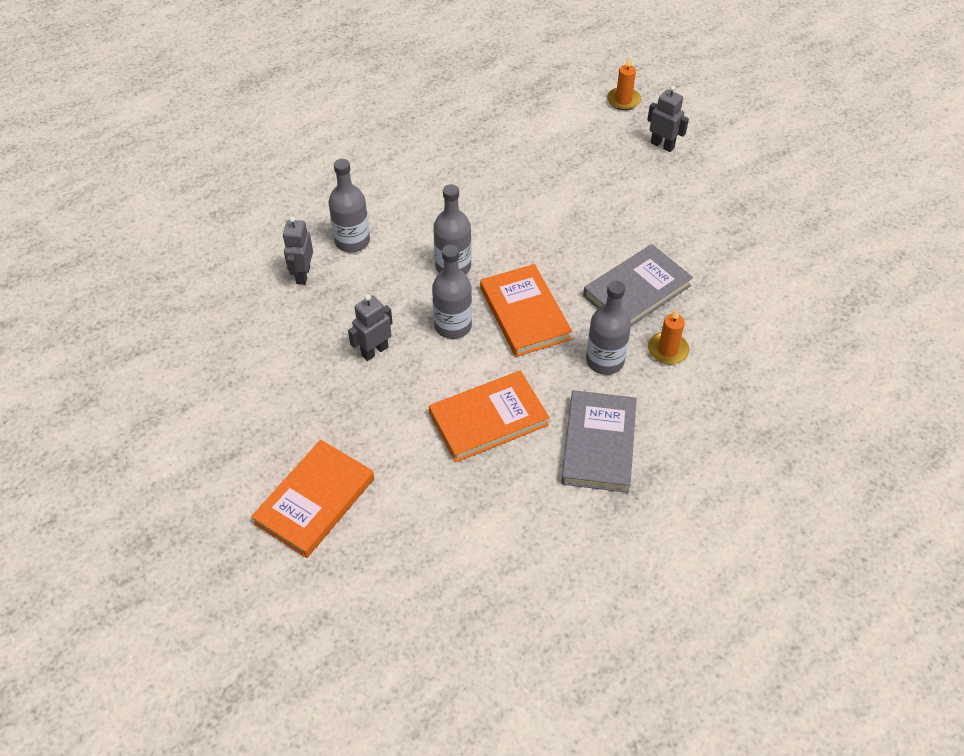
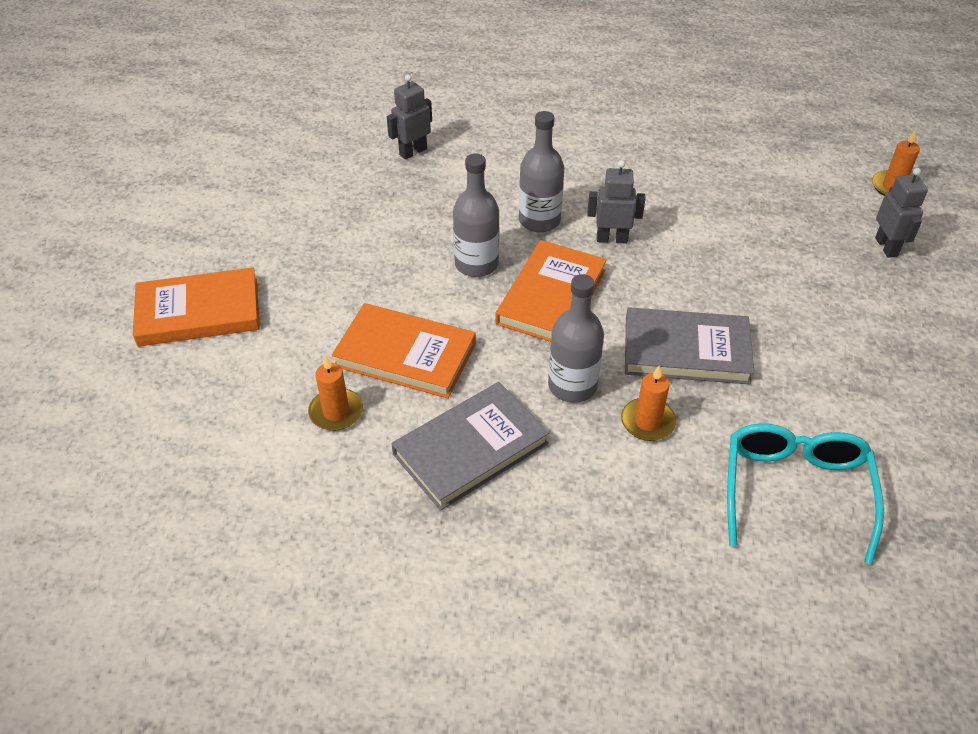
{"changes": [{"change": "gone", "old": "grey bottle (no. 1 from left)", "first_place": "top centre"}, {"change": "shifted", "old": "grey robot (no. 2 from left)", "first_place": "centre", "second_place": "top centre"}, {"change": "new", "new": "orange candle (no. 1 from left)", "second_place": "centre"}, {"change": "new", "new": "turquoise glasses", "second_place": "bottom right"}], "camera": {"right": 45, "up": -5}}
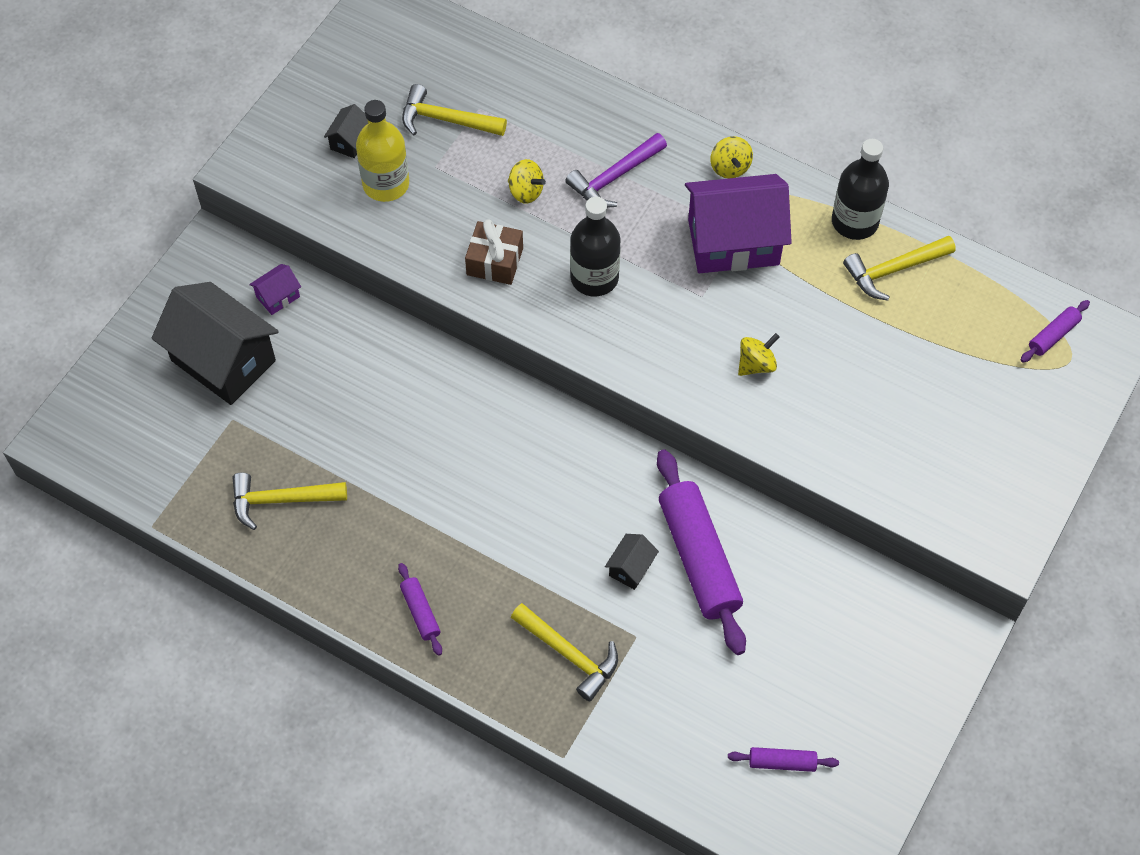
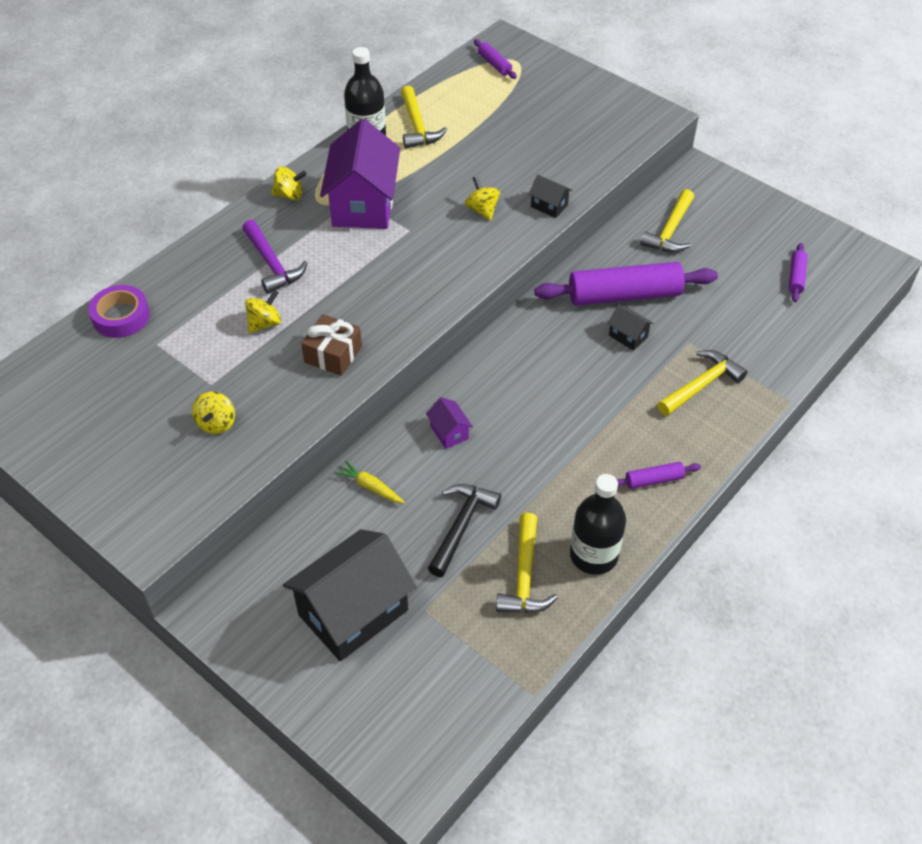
{"changes": [{"change": "shifted", "old": "purple house (no. 1 from left in the first image)", "new": "purple house (no. 2 from left)", "first_place": "middle left", "second_place": "centre"}, {"change": "shifted", "old": "black house (no. 2 from left)", "first_place": "top left", "second_place": "top centre"}, {"change": "swapped", "old": "yellow bottle", "new": "yellow spinning top (no. 1 from left)", "first_place": "top centre", "second_place": "middle left"}, {"change": "shifted", "old": "yellow hammer (no. 2 from left in the first image)", "new": "yellow hammer (no. 3 from left)", "first_place": "top centre", "second_place": "top right"}, {"change": "shifted", "old": "black bottle (no. 1 from left in the first image)", "new": "black bottle (no. 2 from left)", "first_place": "top centre", "second_place": "centre"}, {"change": "new", "new": "purple tape", "second_place": "middle left"}, {"change": "new", "new": "yellow carrot", "second_place": "centre"}, {"change": "new", "new": "black hammer", "second_place": "centre"}], "camera": {"right": -80, "up": -10}}
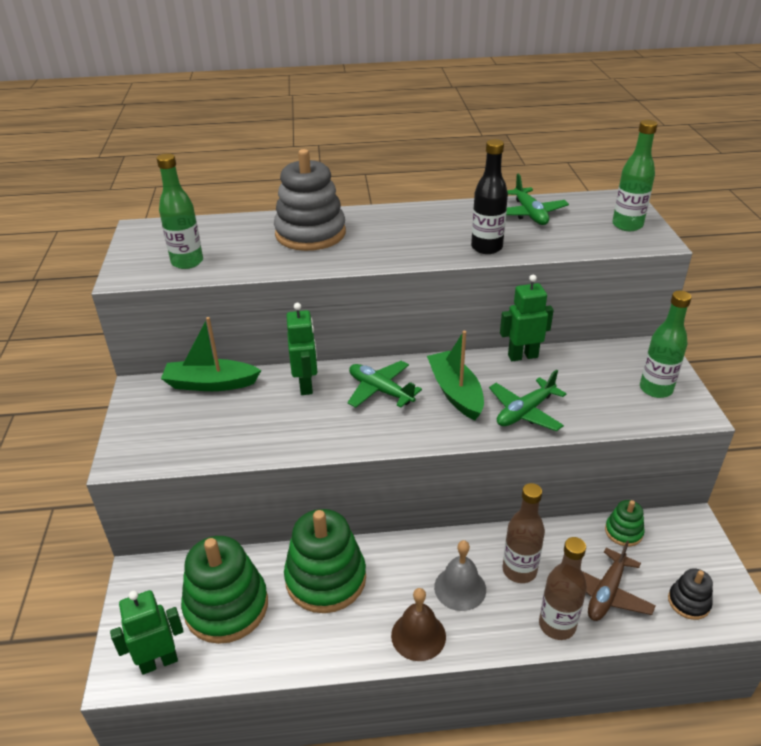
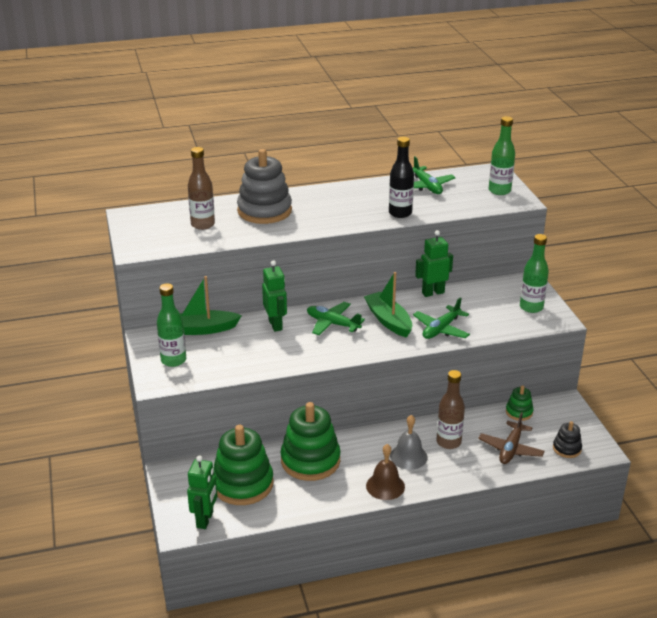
{"changes": [{"change": "rotated", "old": "green robot (no. 1 from left)", "first_place": "bottom left", "second_place": "bottom left", "degrees": 135}, {"change": "shifted", "old": "green bottle (no. 1 from left)", "first_place": "top left", "second_place": "middle left"}, {"change": "shifted", "old": "brown bottle (no. 2 from left in the first image)", "new": "brown bottle (no. 1 from left)", "first_place": "bottom right", "second_place": "top left"}], "camera": {"right": -10, "up": -5}}
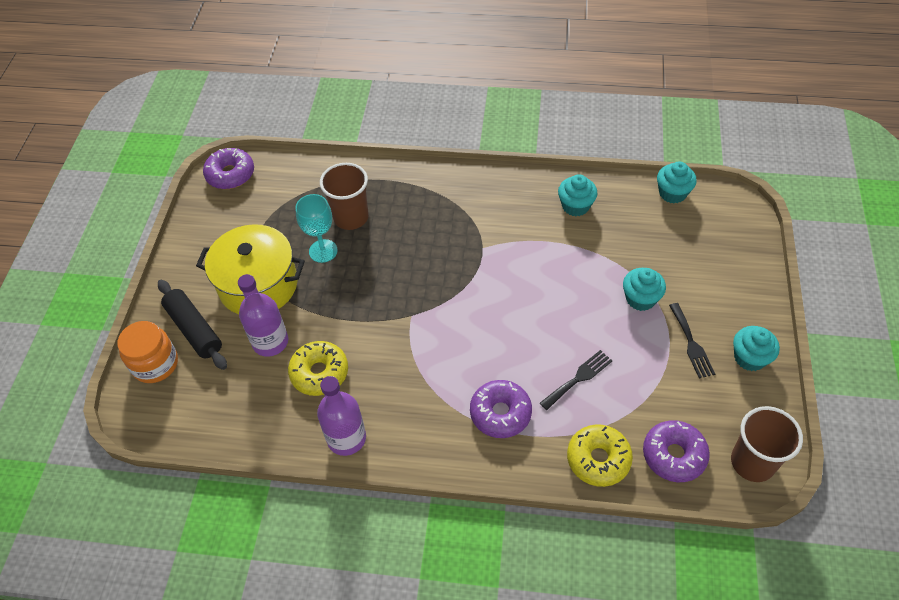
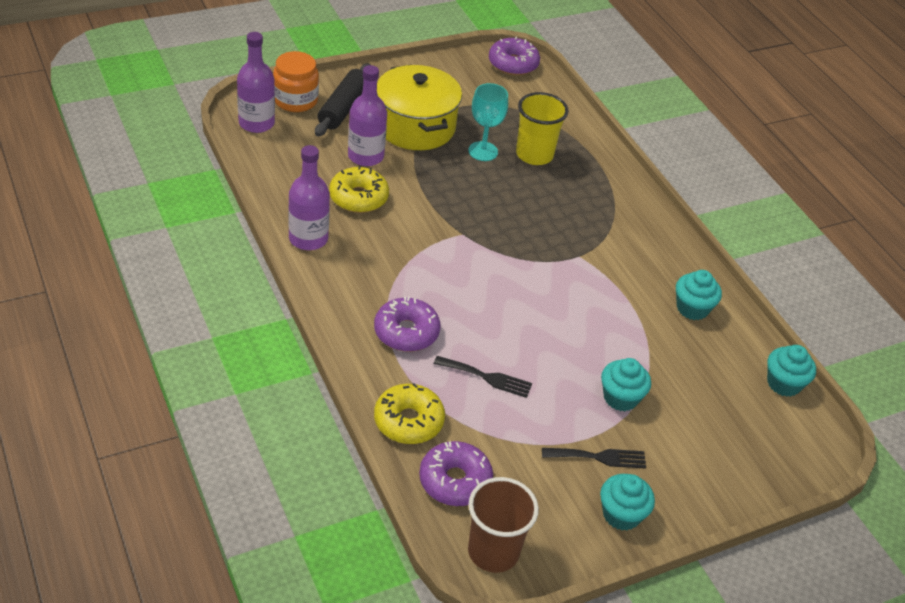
{"changes": [{"change": "repainted", "old": "brown cup (no. 1 from left)", "new": "yellow cup", "first_place": "top centre", "second_place": "top centre"}, {"change": "rotated", "old": "black fork (no. 2 from left)", "first_place": "middle right", "second_place": "bottom centre", "degrees": -135}, {"change": "new", "new": "purple bottle (no. 1 from left)", "second_place": "top left"}], "camera": {"right": 50, "up": -10}}
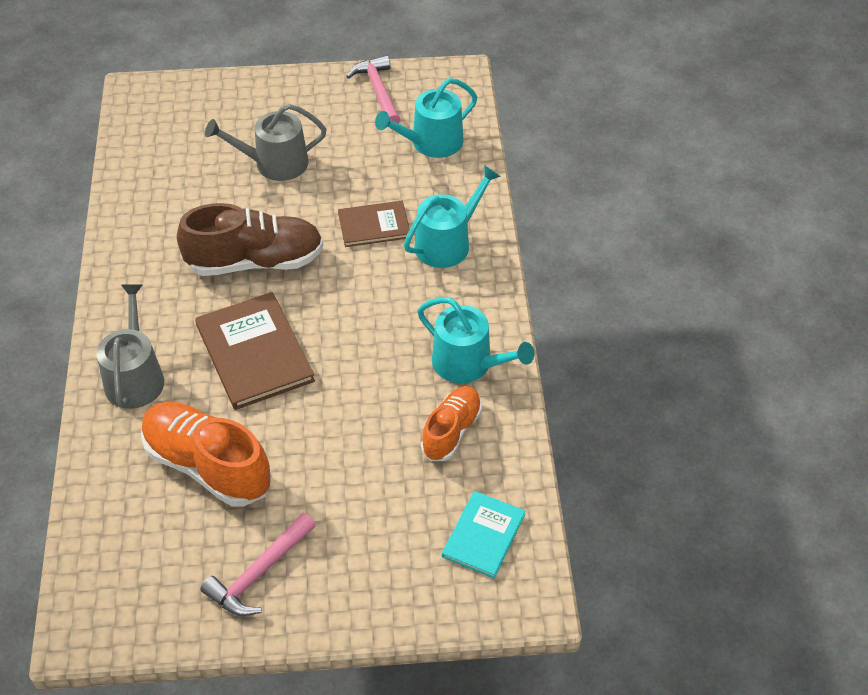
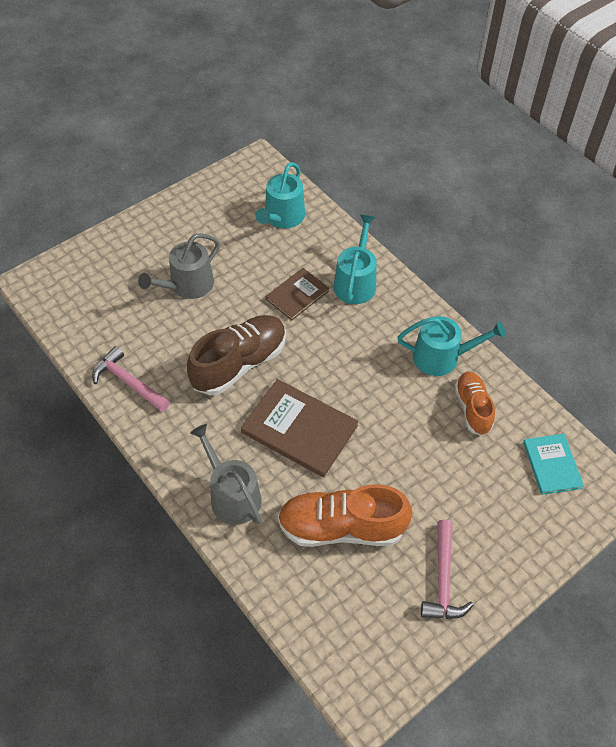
{"changes": [{"change": "shifted", "old": "pink hammer (no. 2 from left in the first image)", "new": "pink hammer (no. 1 from left)", "first_place": "top centre", "second_place": "middle left"}], "camera": {"right": -35, "up": 5}}
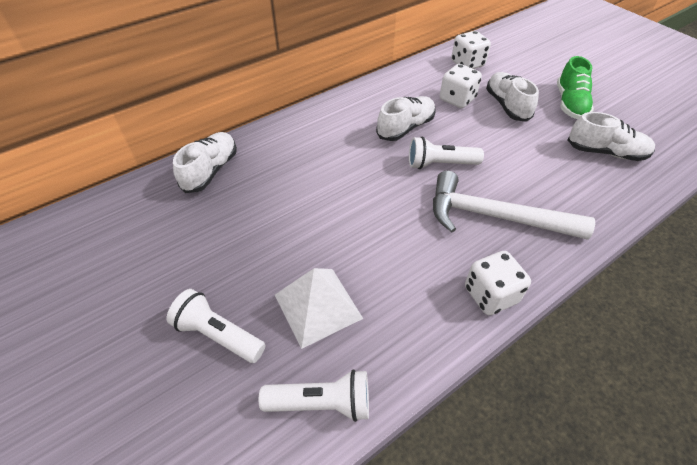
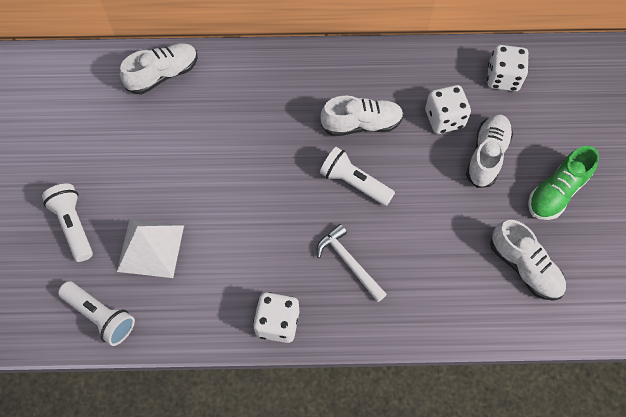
{"changes": [{"change": "scaled", "old": "white hammer", "first_place": "middle right", "second_place": "centre", "factor": 0.57}], "camera": {"right": 35, "up": 15}}
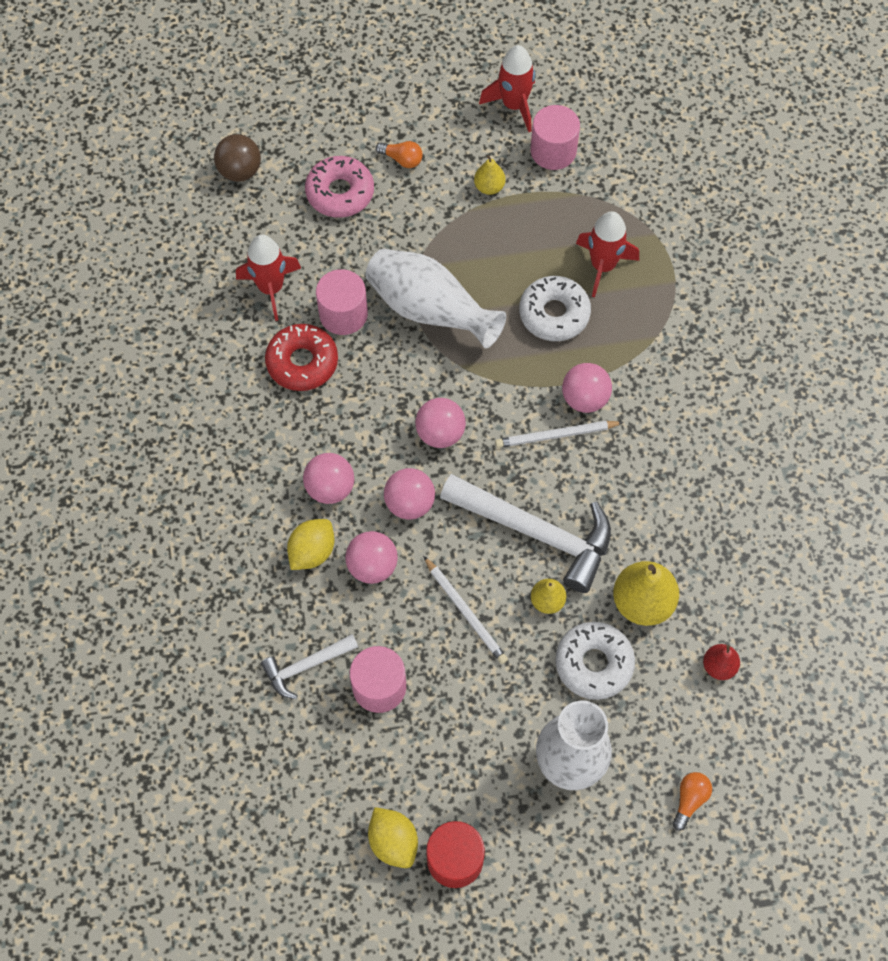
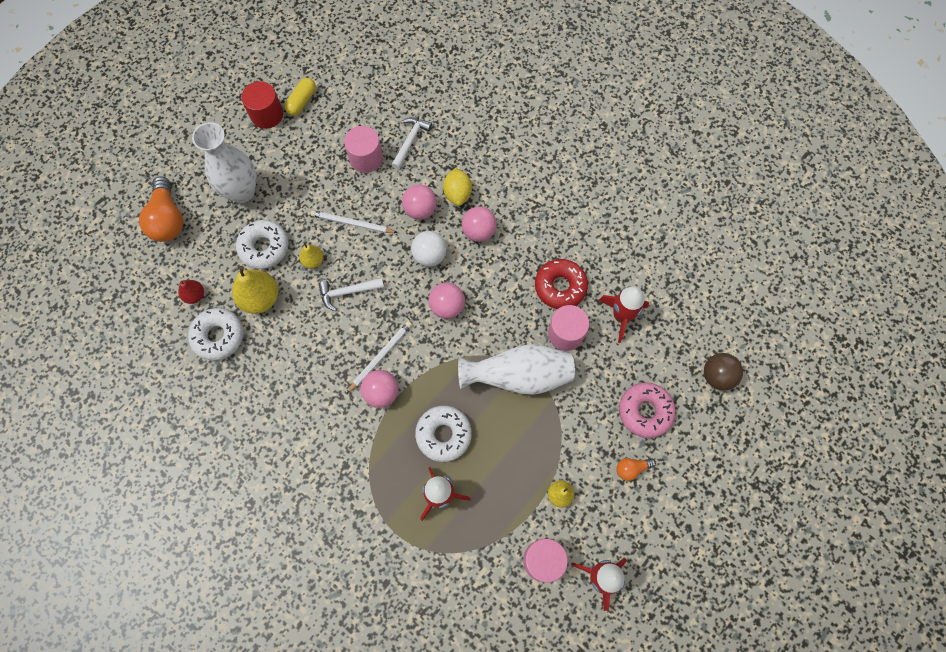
{"changes": [{"change": "swapped", "old": "yellow lemon (no. 2 from left)", "new": "yellow capsule", "first_place": "bottom centre", "second_place": "top left"}, {"change": "repainted", "old": "pink ball (no. 3 from left)", "new": "white ball", "first_place": "centre", "second_place": "centre"}, {"change": "scaled", "old": "white hammer (no. 2 from left in the first image)", "first_place": "centre", "second_place": "centre", "factor": 0.52}, {"change": "scaled", "old": "orange light bulb (no. 2 from left in the first image)", "first_place": "bottom right", "second_place": "top left", "factor": 2.01}, {"change": "new", "new": "white donut (no. 1 from left)", "second_place": "middle left"}], "camera": {"right": 140, "up": 5}}
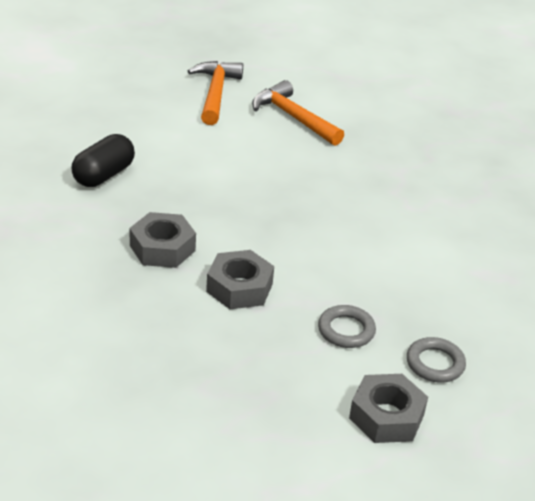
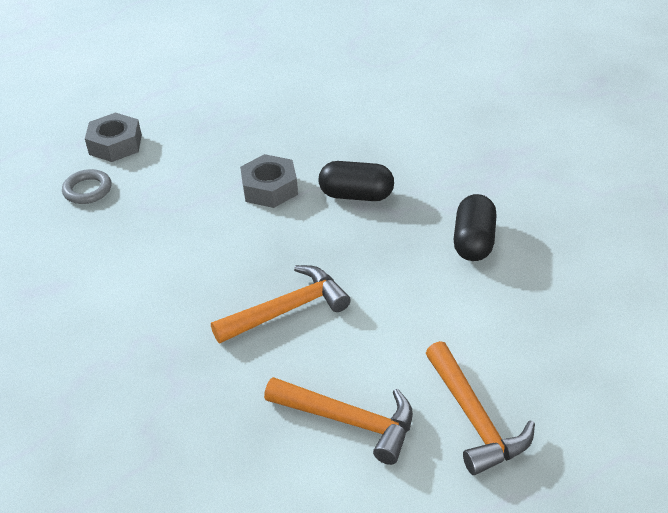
{"changes": [{"change": "swapped", "old": "grey nut (no. 1 from left)", "new": "black capsule (no. 1 from left)", "first_place": "middle left", "second_place": "centre"}, {"change": "gone", "old": "grey ring (no. 1 from left)", "first_place": "centre"}, {"change": "new", "new": "orange hammer (no. 1 from left)", "second_place": "centre"}], "camera": {"right": 160, "up": 5}}
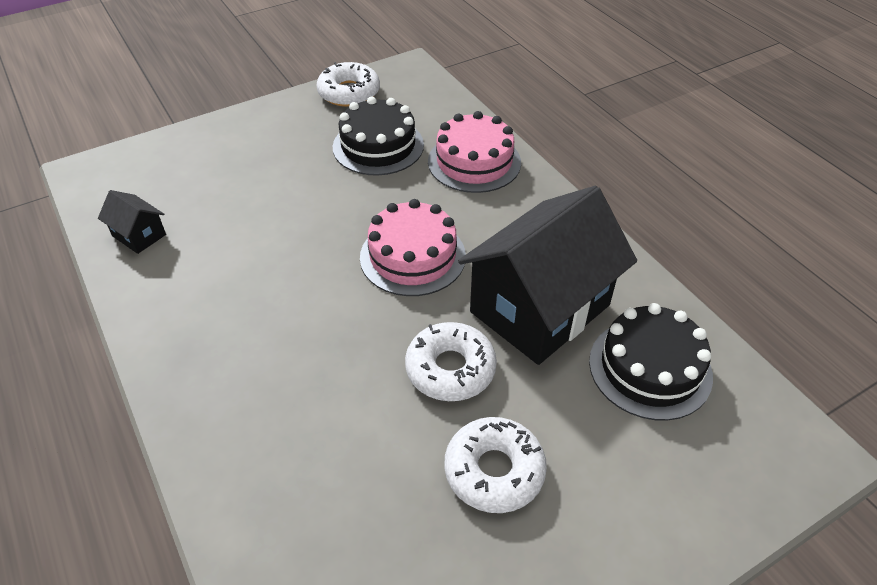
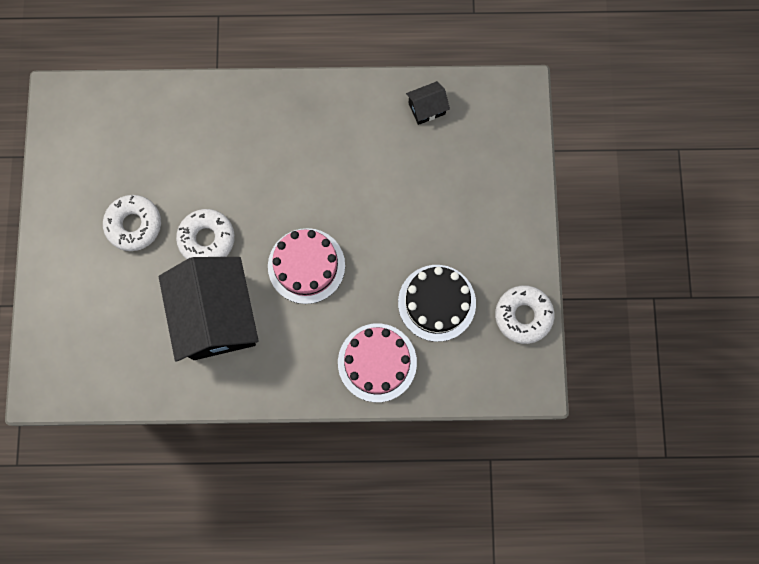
{"changes": [{"change": "gone", "old": "black cake (no. 2 from left)", "first_place": "middle right"}], "camera": {"right": 120, "up": 30}}
